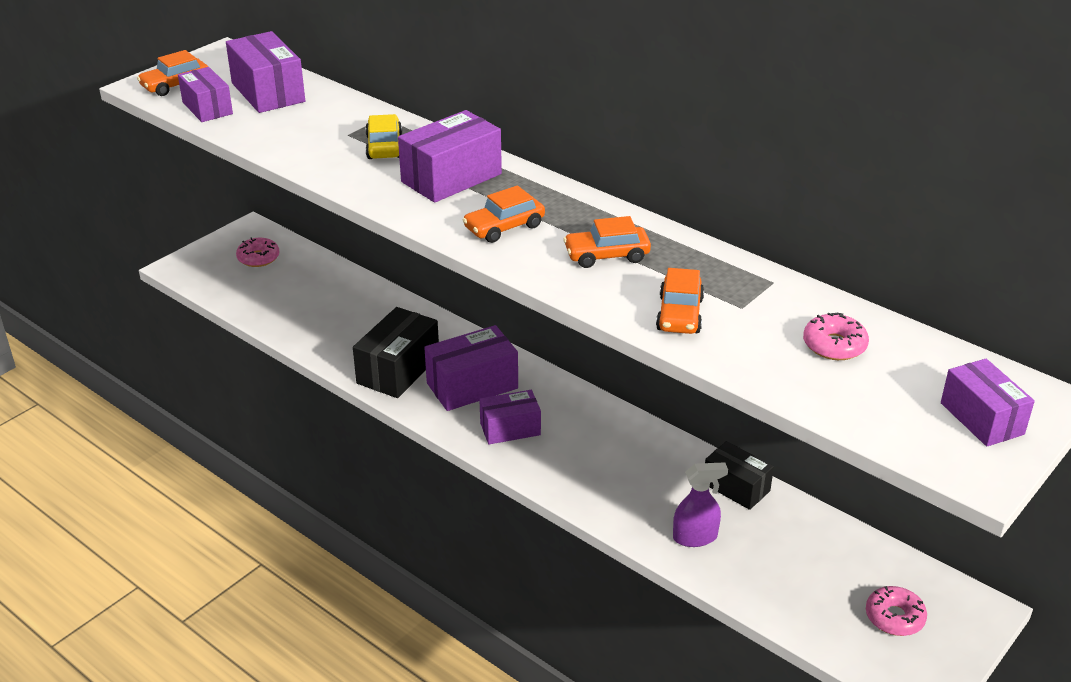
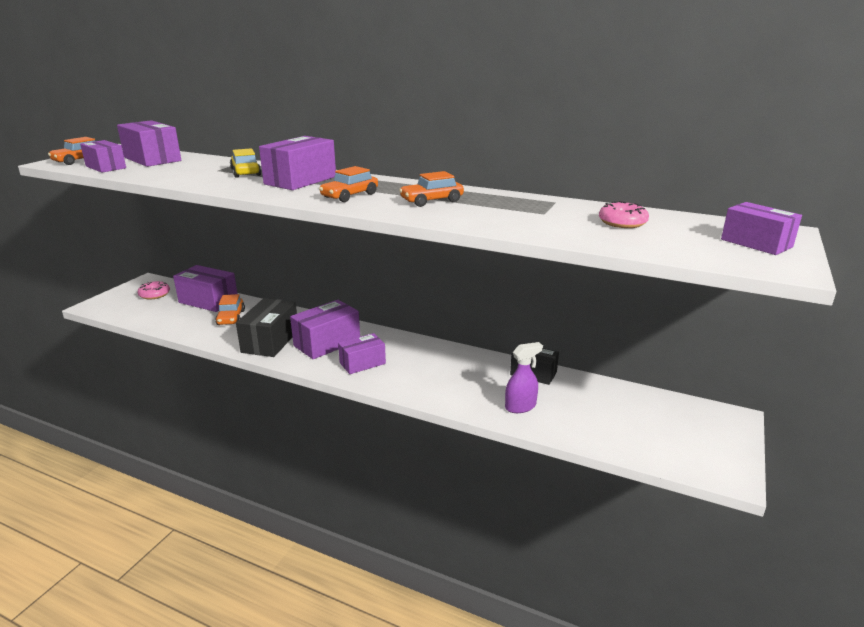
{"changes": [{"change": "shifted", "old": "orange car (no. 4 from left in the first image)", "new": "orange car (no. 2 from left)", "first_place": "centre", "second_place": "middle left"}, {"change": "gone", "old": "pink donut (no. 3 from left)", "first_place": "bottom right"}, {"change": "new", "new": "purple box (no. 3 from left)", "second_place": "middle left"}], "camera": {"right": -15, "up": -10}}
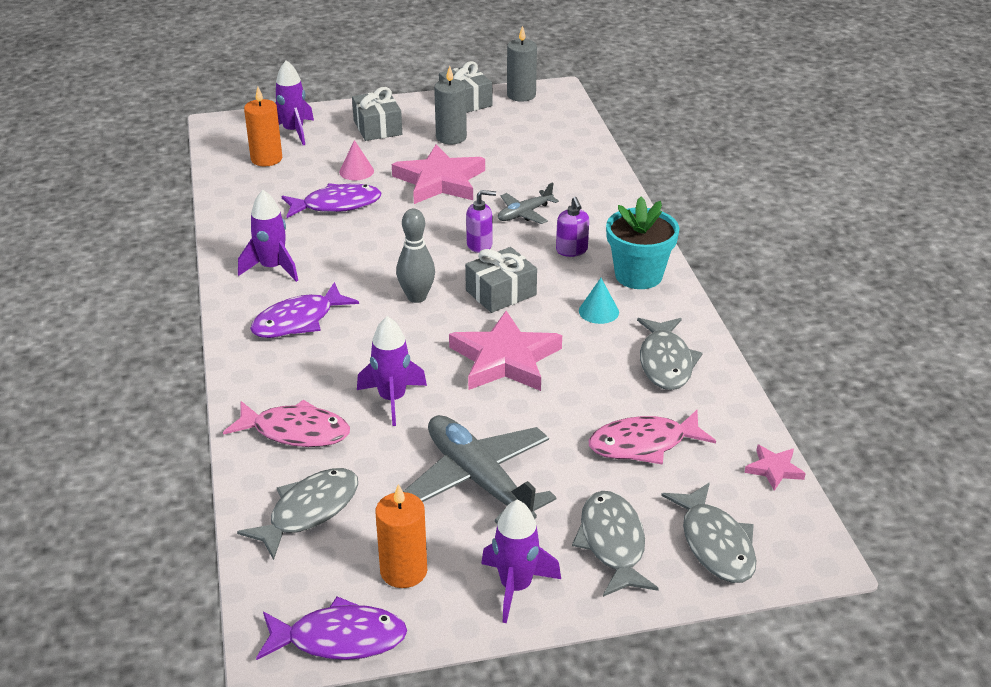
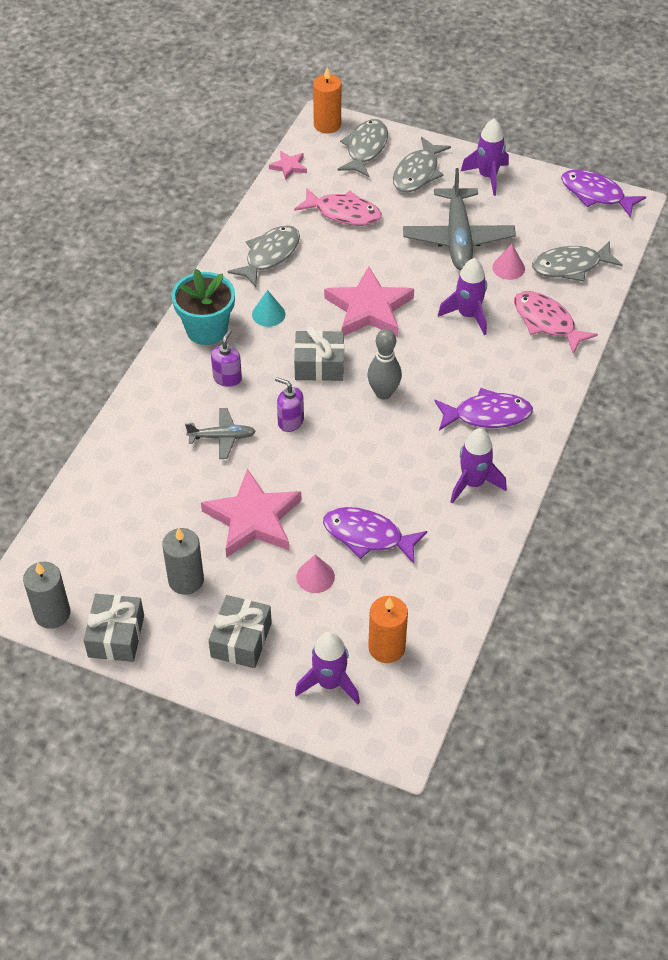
{"changes": [{"change": "shifted", "old": "orange candle (no. 2 from left in the first image)", "new": "orange candle (no. 1 from left)", "first_place": "bottom centre", "second_place": "top centre"}, {"change": "new", "new": "pink cone (no. 2 from left)", "second_place": "top right"}], "camera": {"right": -145, "up": 15}}
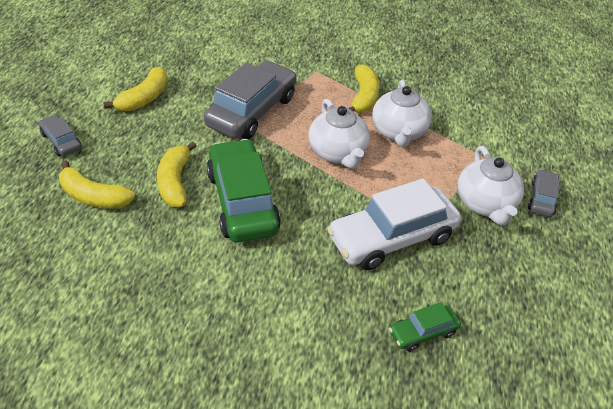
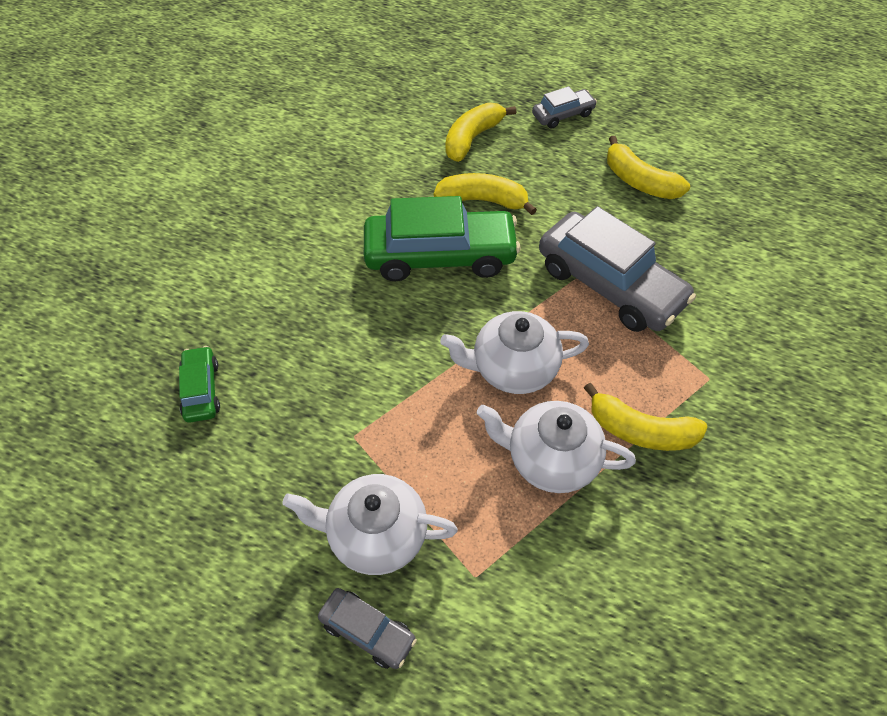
{"changes": [{"change": "gone", "old": "white car", "first_place": "centre"}], "camera": {"right": 105, "up": 10}}
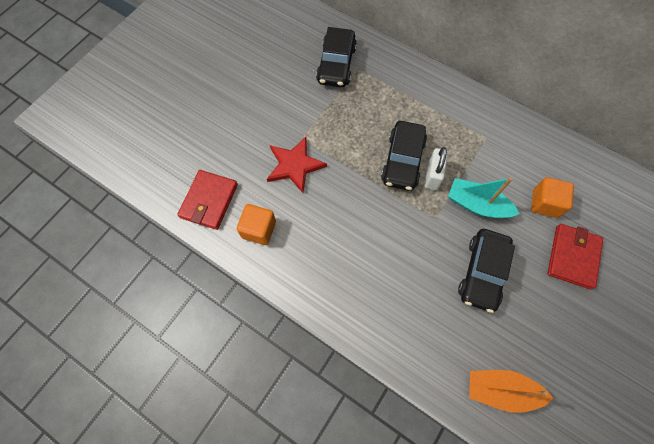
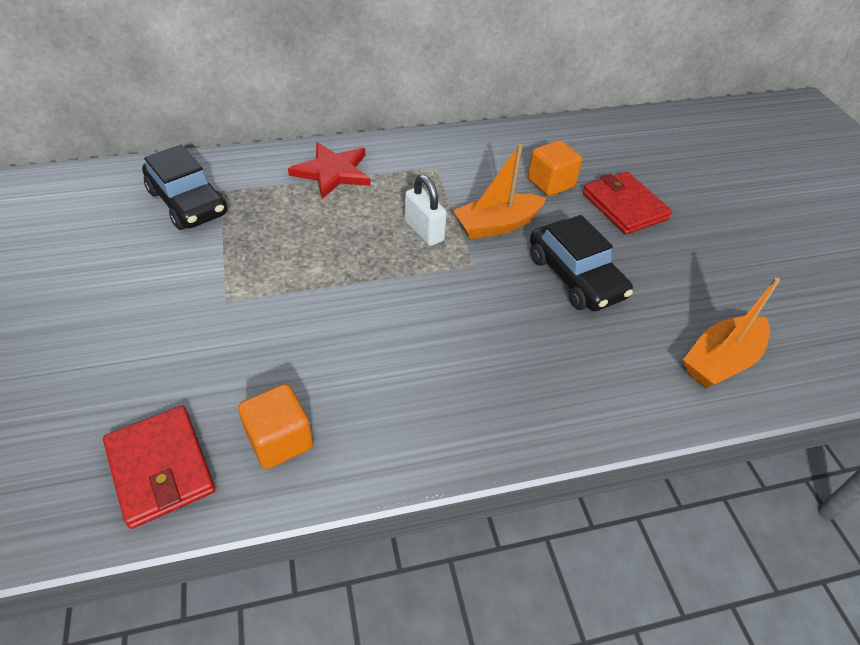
{"changes": [{"change": "shifted", "old": "red star", "first_place": "centre", "second_place": "top centre"}, {"change": "gone", "old": "black car (no. 2 from left)", "first_place": "centre"}, {"change": "repainted", "old": "turquoise boat", "new": "orange boat (no. 1 from left)", "first_place": "middle right", "second_place": "top centre"}], "camera": {"right": -50, "up": -20}}
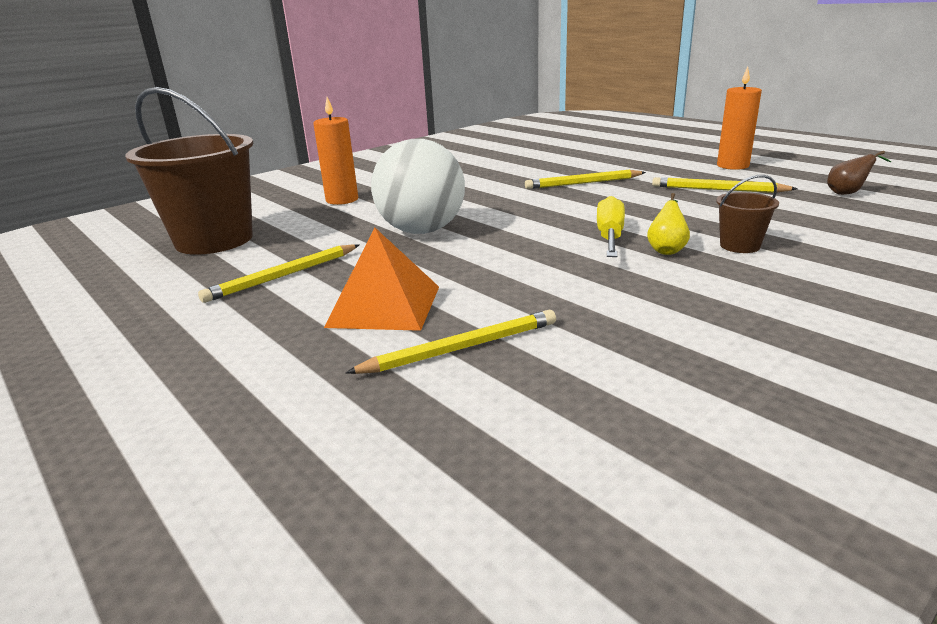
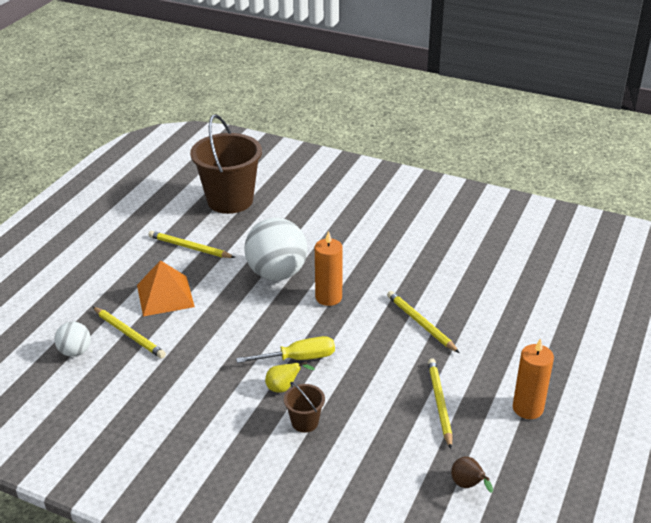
{"changes": [{"change": "shifted", "old": "orange candle (no. 1 from left)", "first_place": "top centre", "second_place": "centre"}, {"change": "new", "new": "white ball (no. 1 from left)", "second_place": "middle left"}], "camera": {"right": 65, "up": 10}}
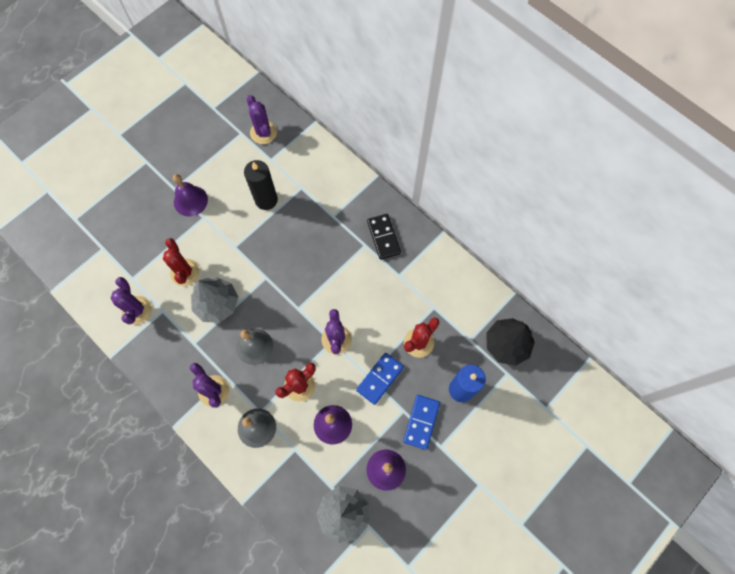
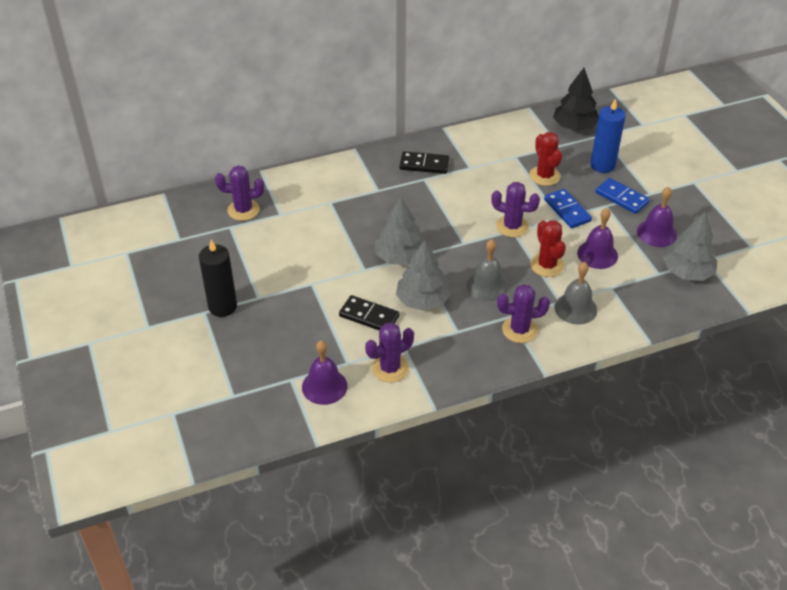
{"changes": [{"change": "rotated", "old": "purple cactus (no. 1 from left in the first image)", "first_place": "middle left", "second_place": "centre", "degrees": -45}, {"change": "swapped", "old": "red cactus (no. 1 from left)", "new": "black domino (no. 1 from left)", "first_place": "middle left", "second_place": "centre"}, {"change": "shifted", "old": "purple bell (no. 1 from left)", "first_place": "middle left", "second_place": "centre"}, {"change": "shifted", "old": "black candle", "first_place": "top centre", "second_place": "middle left"}, {"change": "new", "new": "grey tree (no. 1 from left)", "second_place": "centre"}], "camera": {"right": -65, "up": -25}}
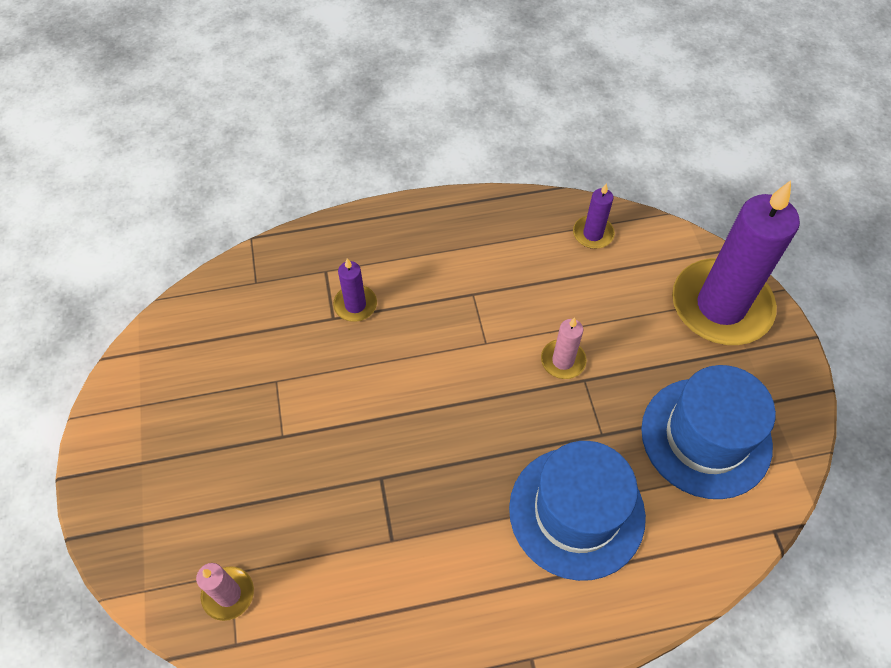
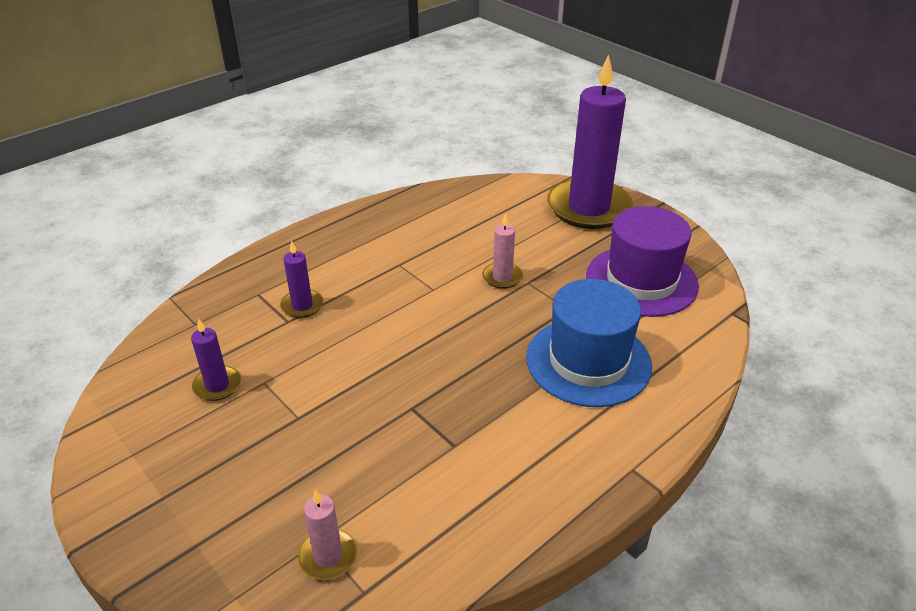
{"changes": [{"change": "shifted", "old": "purple candle (no. 2 from left in the first image)", "new": "purple candle (no. 1 from left)", "first_place": "top right", "second_place": "middle left"}, {"change": "repainted", "old": "blue hat (no. 2 from left)", "new": "purple hat", "first_place": "middle right", "second_place": "middle right"}], "camera": {"right": -30, "up": -20}}
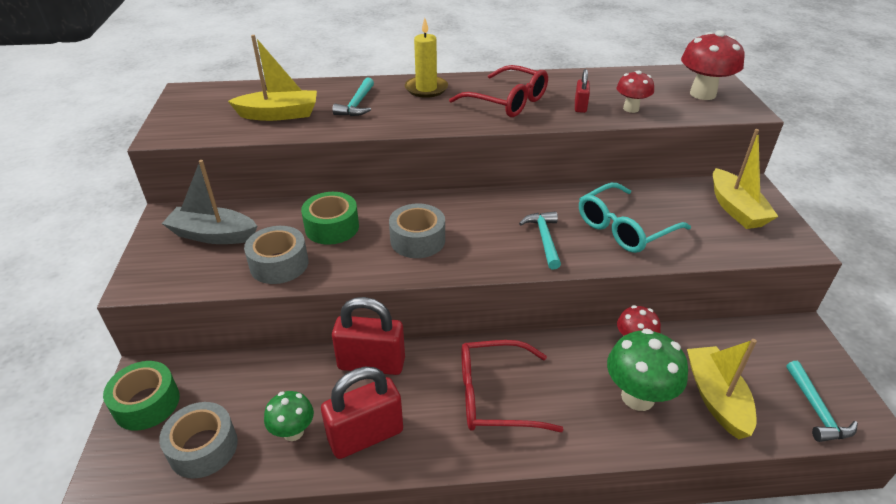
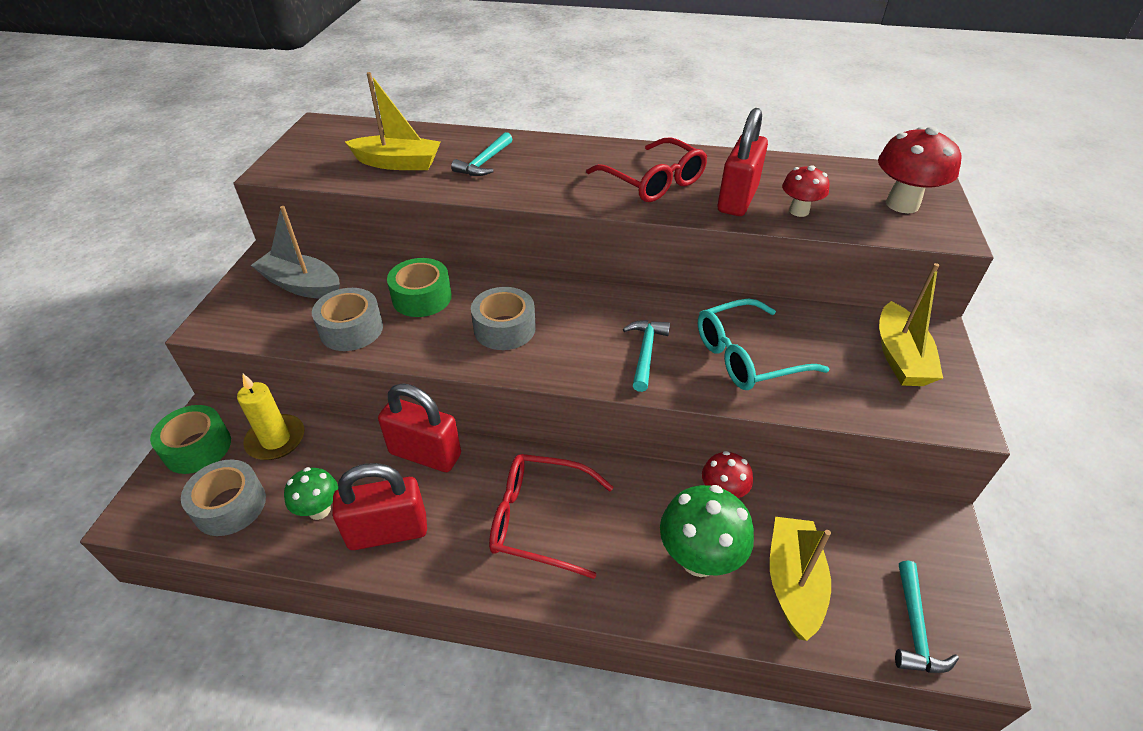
{"changes": [{"change": "shifted", "old": "yellow candle", "first_place": "top centre", "second_place": "middle left"}, {"change": "scaled", "old": "red padlock (no. 3 from left)", "first_place": "top centre", "second_place": "top centre", "factor": 1.98}], "camera": {"right": 15, "up": 5}}
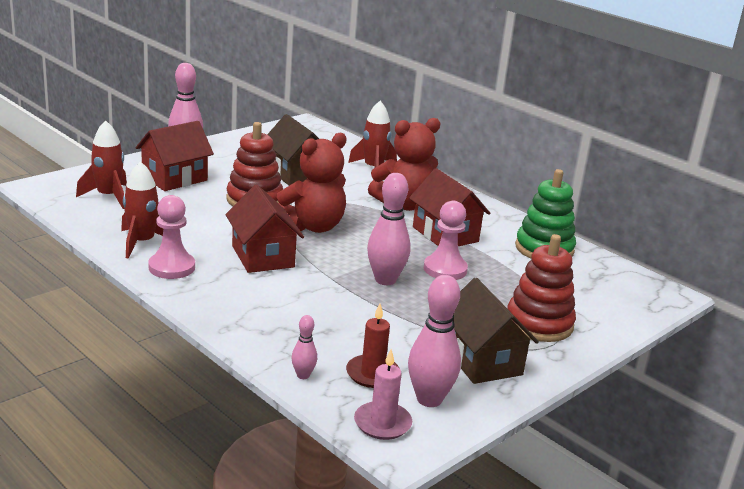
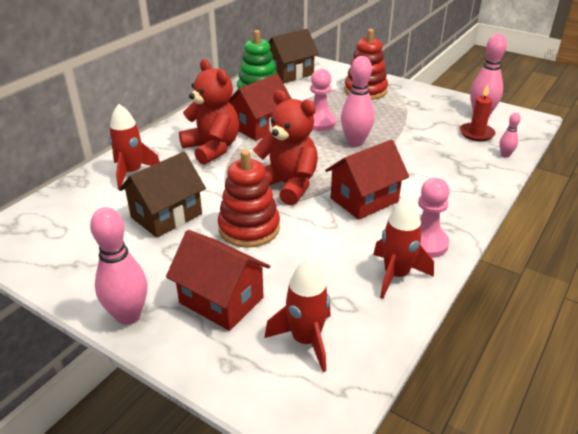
{"changes": [{"change": "gone", "old": "pink candle", "first_place": "bottom centre"}, {"change": "shifted", "old": "brown house (no. 2 from left)", "first_place": "bottom right", "second_place": "top centre"}], "camera": {"right": -100, "up": 10}}
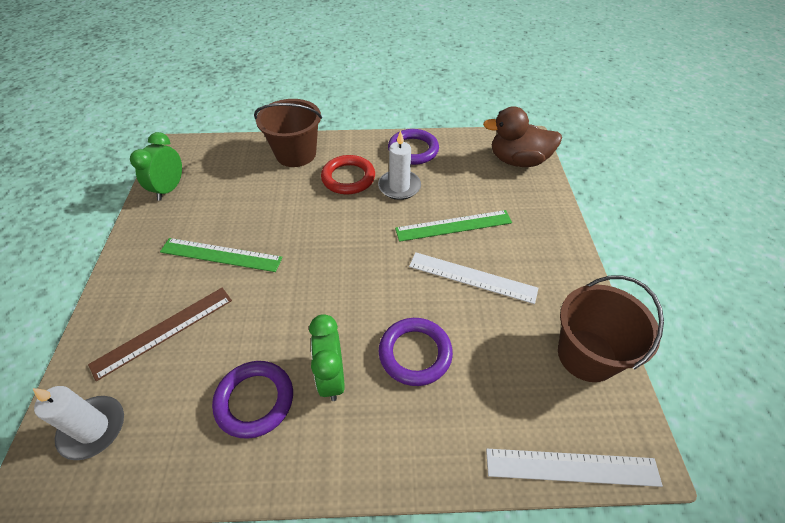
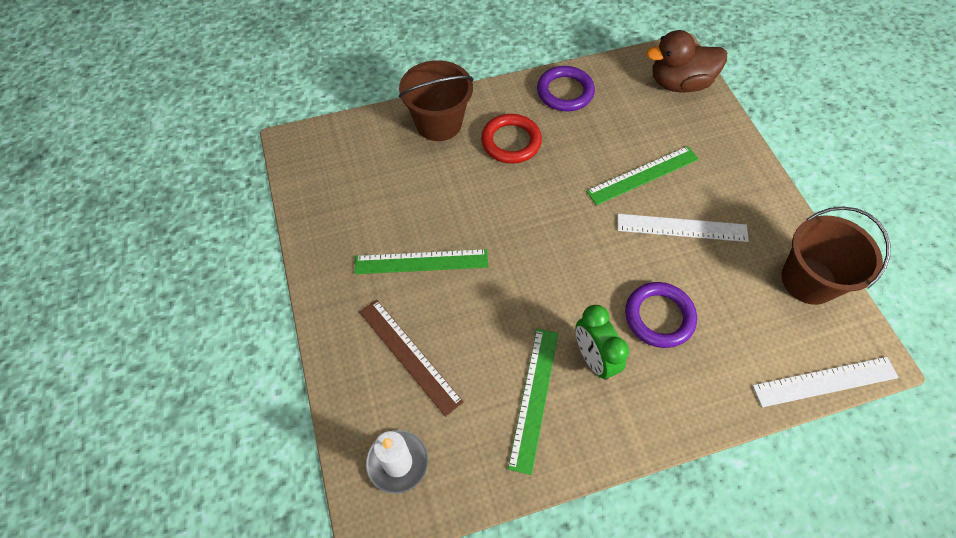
{"changes": [{"change": "rotated", "old": "brown ruler", "first_place": "middle left", "second_place": "centre", "degrees": -75}, {"change": "gone", "old": "green clock (no. 1 from left)", "first_place": "top left"}, {"change": "swapped", "old": "purple ring (no. 1 from left)", "new": "green ruler (no. 2 from left)", "first_place": "bottom left", "second_place": "bottom centre"}, {"change": "gone", "old": "white candle (no. 2 from left)", "first_place": "top centre"}], "camera": {"right": -15, "up": 10}}
